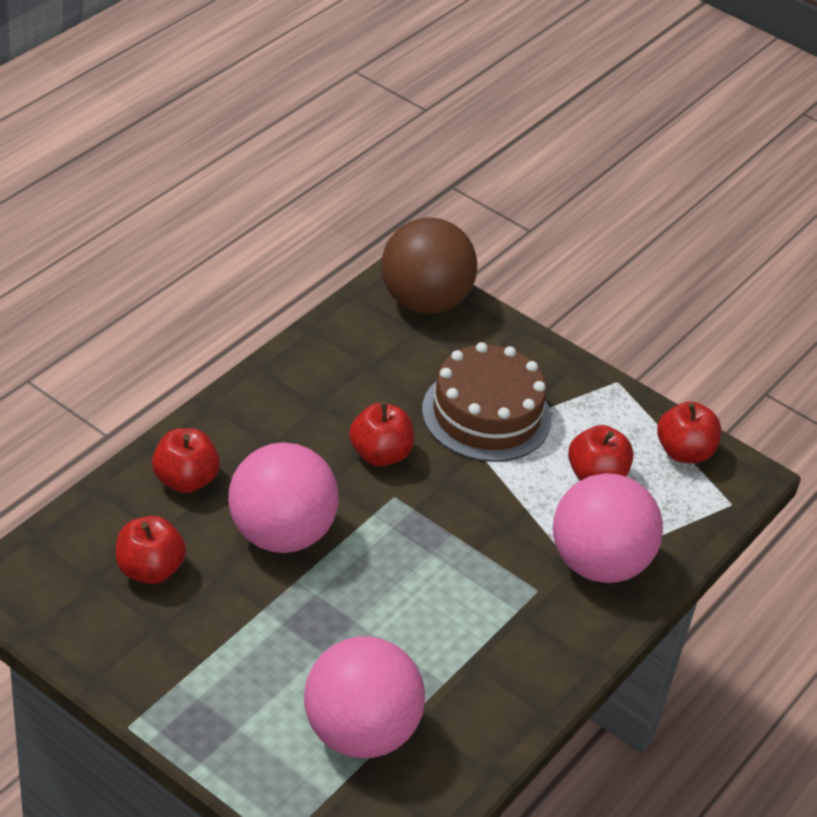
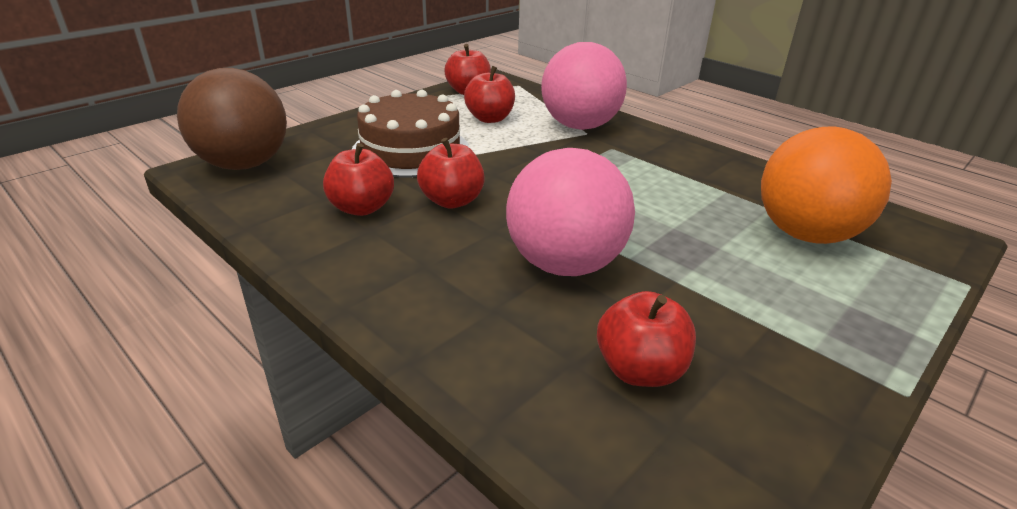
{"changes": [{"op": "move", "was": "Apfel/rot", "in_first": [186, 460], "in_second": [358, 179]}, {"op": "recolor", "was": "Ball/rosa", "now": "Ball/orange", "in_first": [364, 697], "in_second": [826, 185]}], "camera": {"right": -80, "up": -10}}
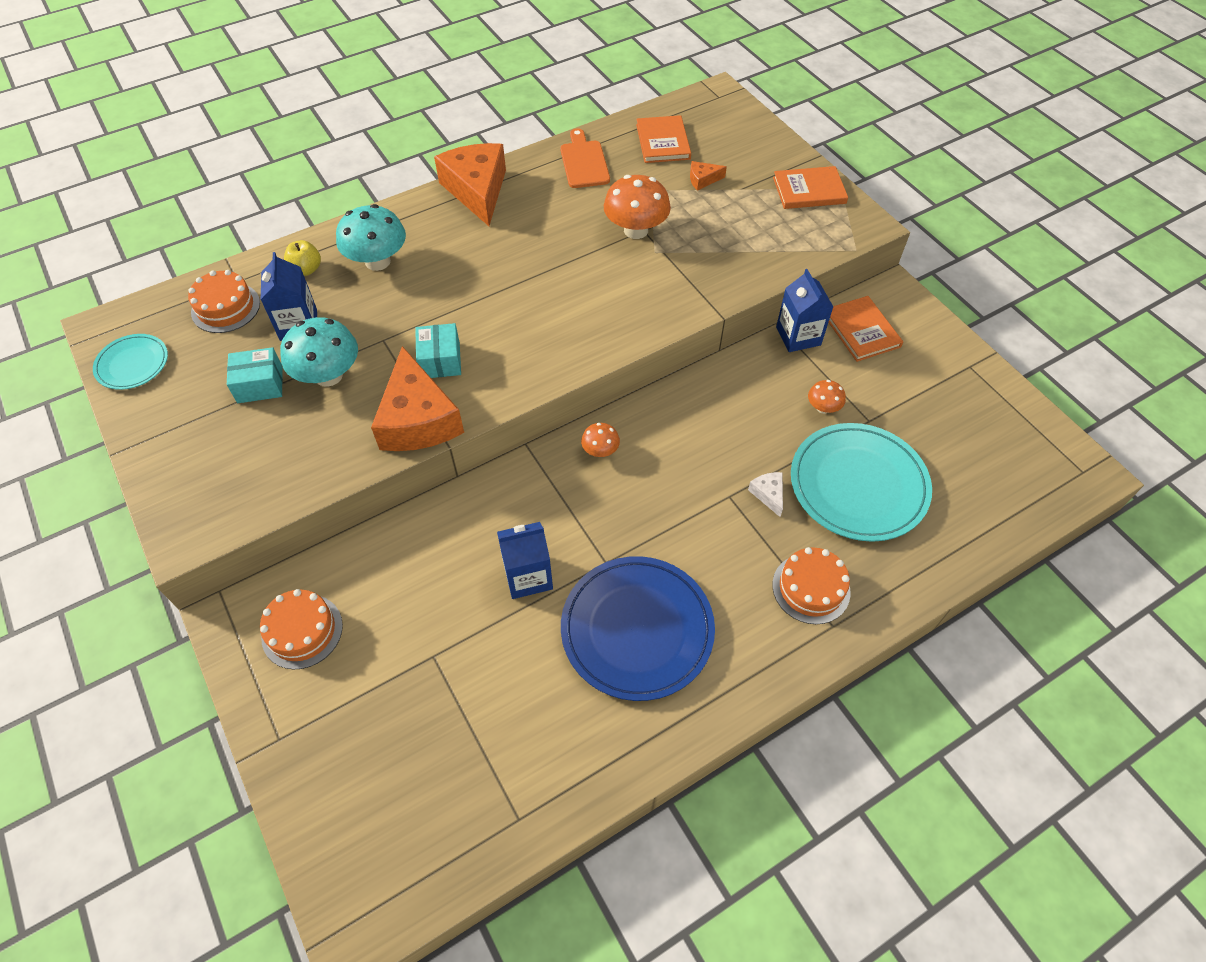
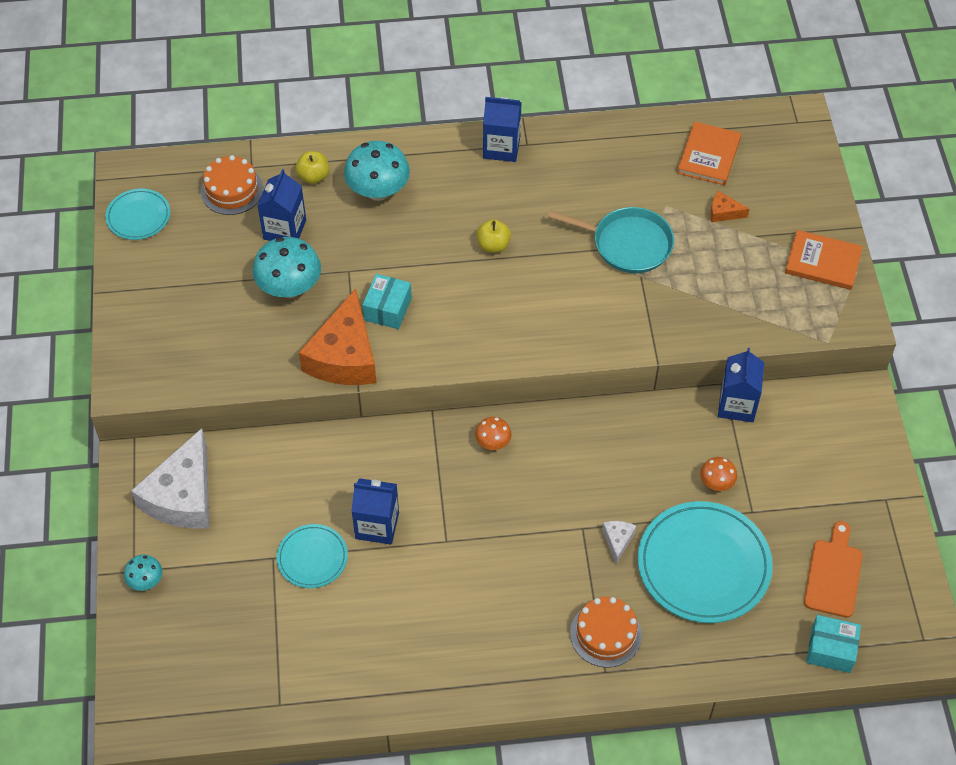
{"changes": [{"op": "move", "was": "Schneidebrett/orange", "in_first": [585, 158], "in_second": [833, 569]}, {"op": "replace", "was": "Käse/orange", "now": "Getränkekarton/blau", "in_first": [470, 184], "in_second": [502, 129]}, {"op": "replace", "was": "Pilz/orange", "now": "Pfanne/türkis", "in_first": [637, 207], "in_second": [611, 240]}, {"op": "delete", "was": "Buch/orange", "in_first": [865, 329]}, {"op": "move", "was": "Schachtel/türkis", "in_first": [255, 375], "in_second": [833, 644]}, {"op": "delete", "was": "Teller/blau", "in_first": [638, 628]}, {"op": "replace", "was": "Kuchen/orange", "now": "Käse/weiß", "in_first": [301, 629], "in_second": [170, 478]}, {"op": "insert", "now": "Apfel/gelb", "in_second": [493, 236]}, {"op": "insert", "now": "Teller/türkis", "in_second": [312, 556]}, {"op": "insert", "now": "Pilz/türkis", "in_second": [143, 573]}], "camera": {"right": 25, "up": 0}}
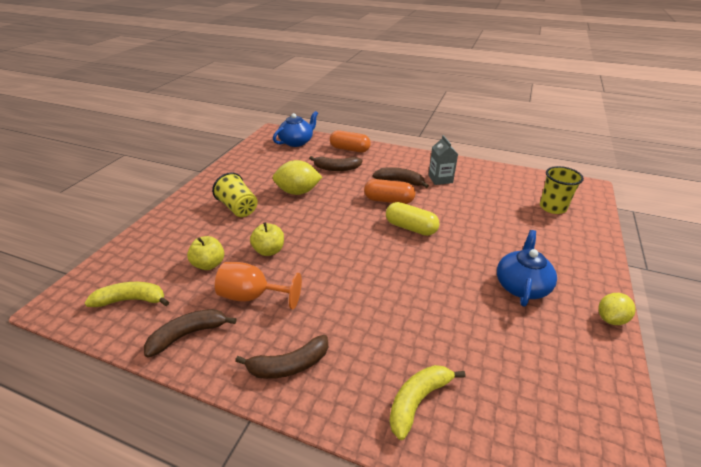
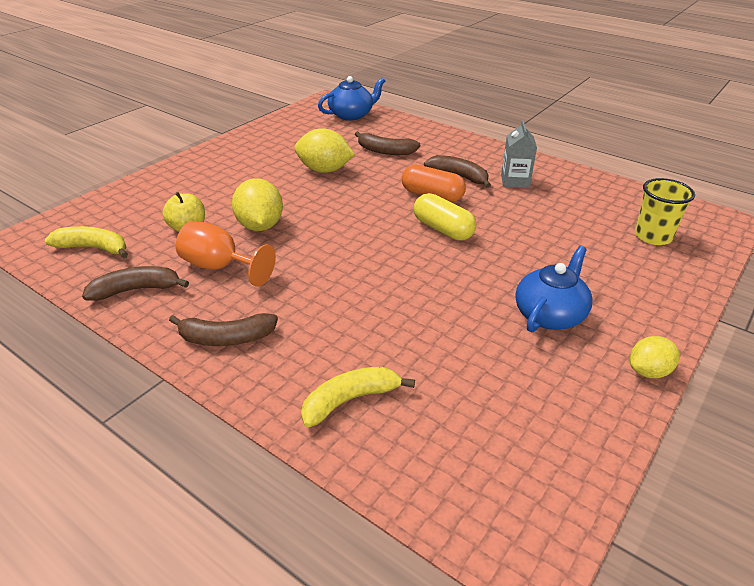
{"changes": [{"op": "delete", "was": "Kapsel/orange", "in_first": [350, 141]}, {"op": "delete", "was": "Becher/gelb", "in_first": [235, 194]}, {"op": "replace", "was": "Apfel/gelb", "now": "Zitrone/gelb", "in_first": [267, 239], "in_second": [257, 204]}], "camera": {"right": 15, "up": 0}}
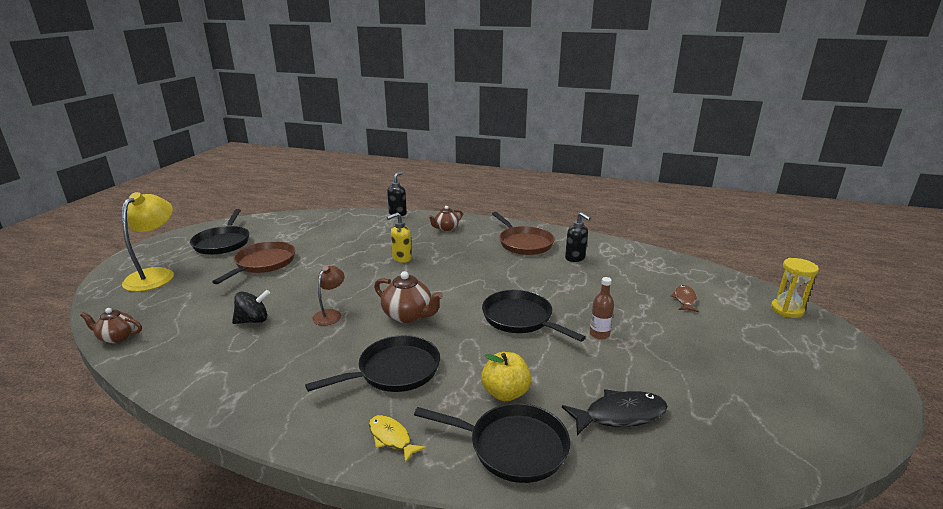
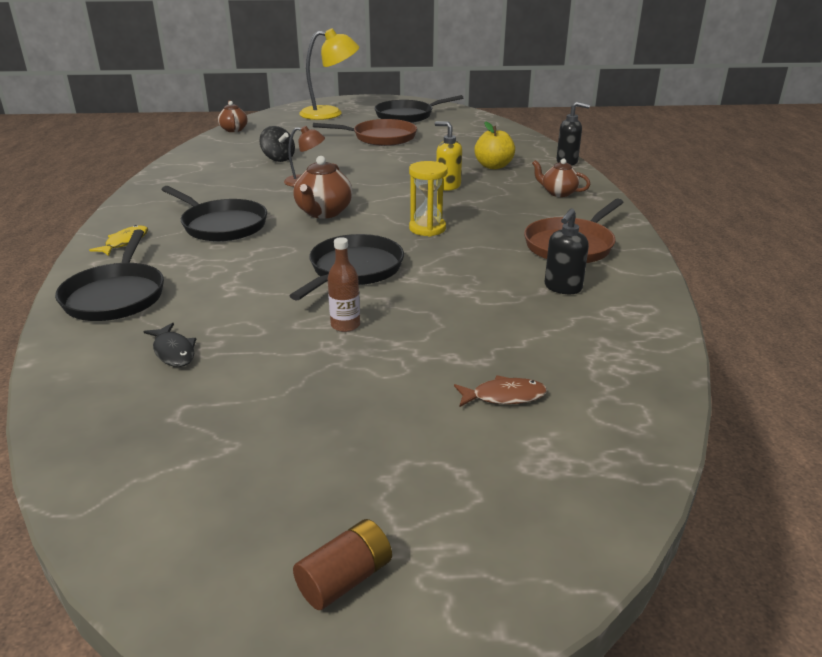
{"changes": [{"op": "move", "was": "Sanduhr/gelb", "in_first": [795, 288], "in_second": [428, 198]}, {"op": "move", "was": "Apfel/gelb", "in_first": [506, 376], "in_second": [494, 145]}, {"op": "resize", "was": "Fisch/schwarz", "in_first": [615, 412], "in_second": [169, 345], "ratio": 0.63}, {"op": "insert", "now": "Batterie/braun", "in_second": [342, 564]}], "camera": {"right": 70, "up": 5}}
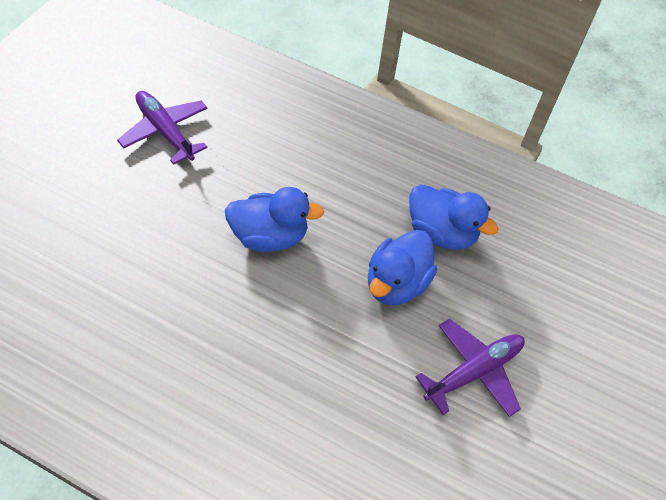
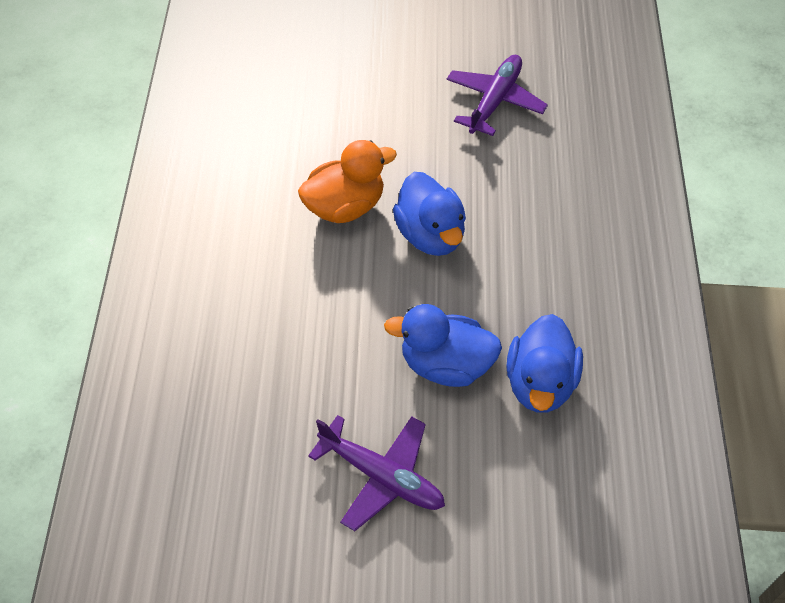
{"changes": [{"op": "insert", "now": "Ente/orange", "in_second": [347, 181]}], "camera": {"right": 70, "up": 0}}
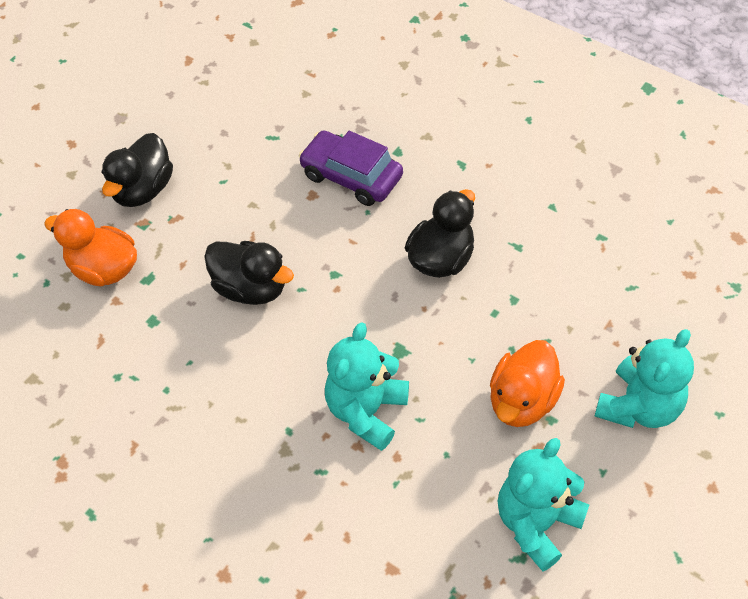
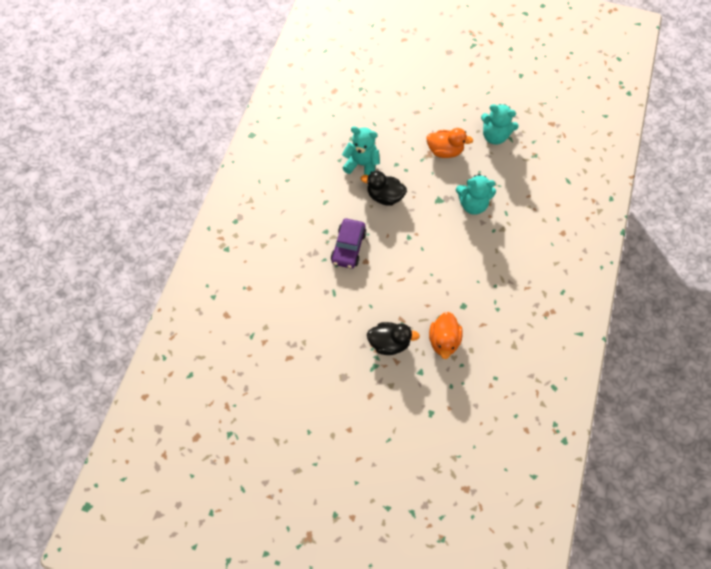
{"changes": [{"op": "delete", "was": "Ente/schwarz", "in_first": [249, 273]}, {"op": "move", "was": "Teddybär/türkis", "in_first": [644, 378], "in_second": [361, 150]}], "camera": {"right": -110, "up": 10}}
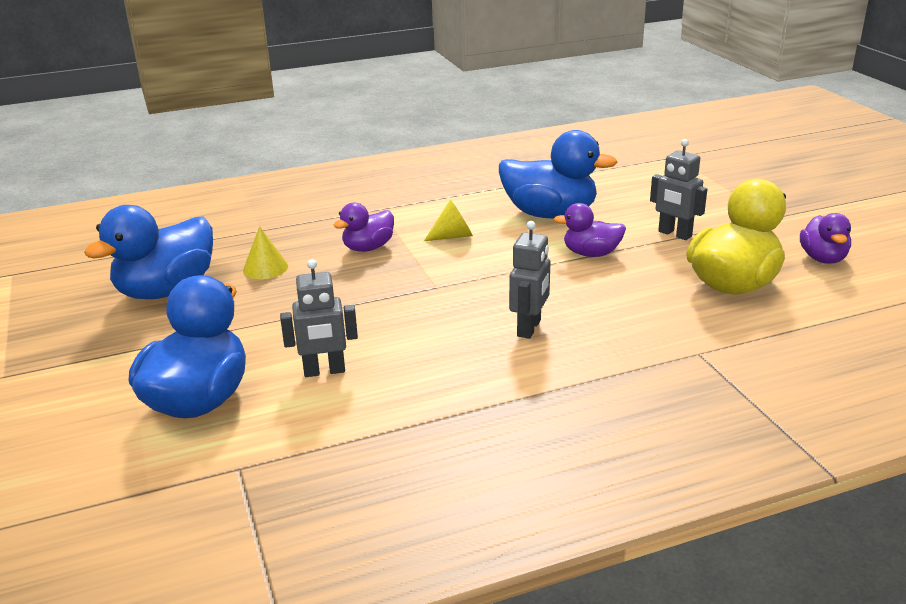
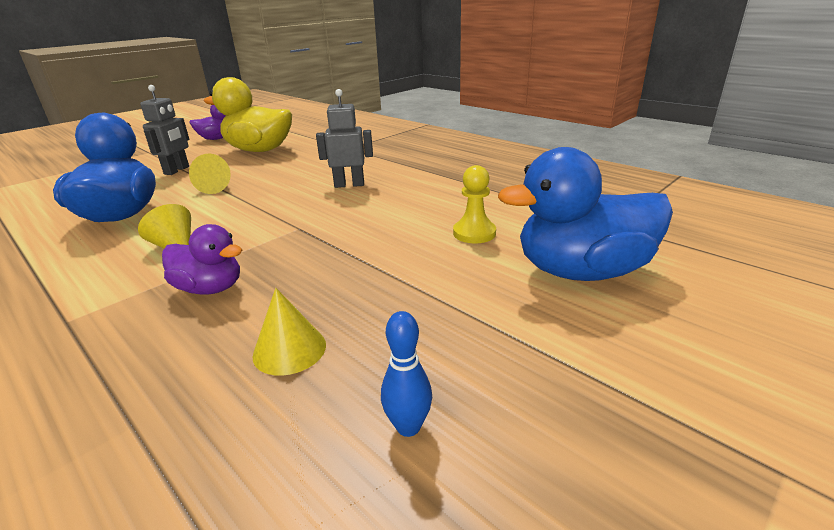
{"changes": [{"op": "replace", "was": "Ente/lila", "now": "Kegel/gelb", "in_first": [589, 230], "in_second": [210, 173]}, {"op": "replace", "was": "Ente/blau", "now": "Bowlingkegel/blau", "in_first": [148, 252], "in_second": [406, 374]}, {"op": "replace", "was": "Roboter/grau", "now": "Bauer/gelb", "in_first": [319, 318], "in_second": [474, 204]}], "camera": {"right": -115, "up": 0}}
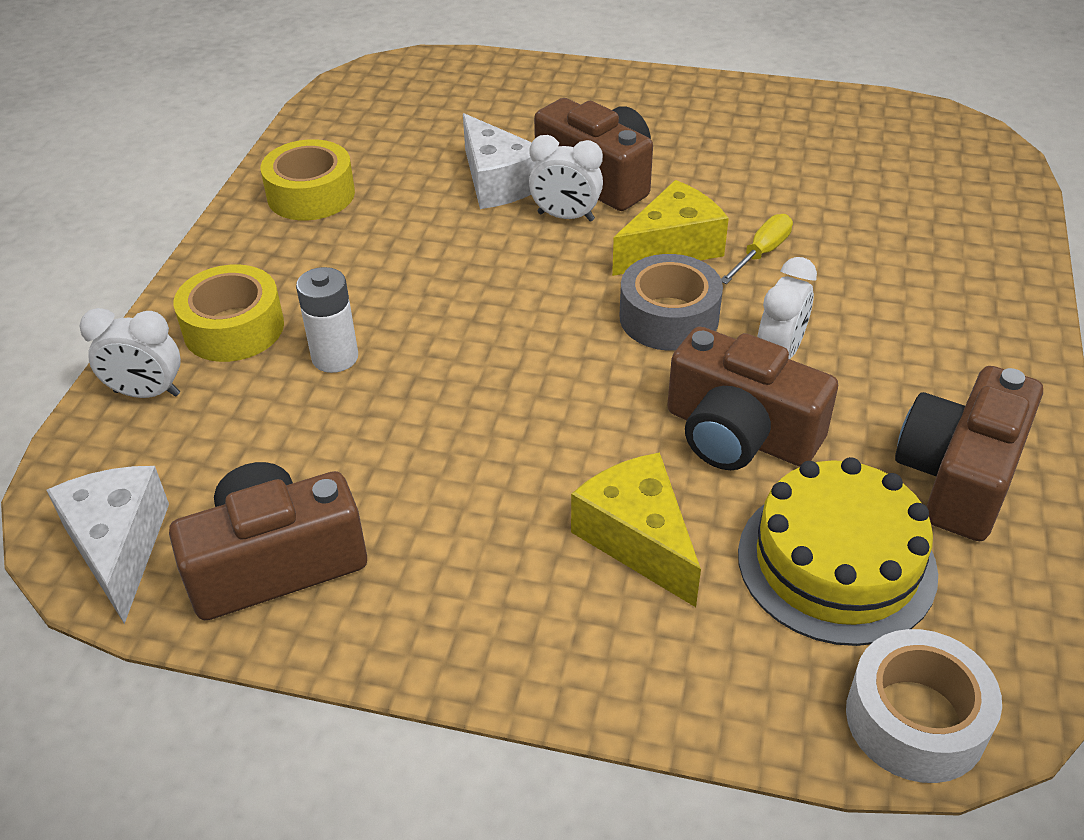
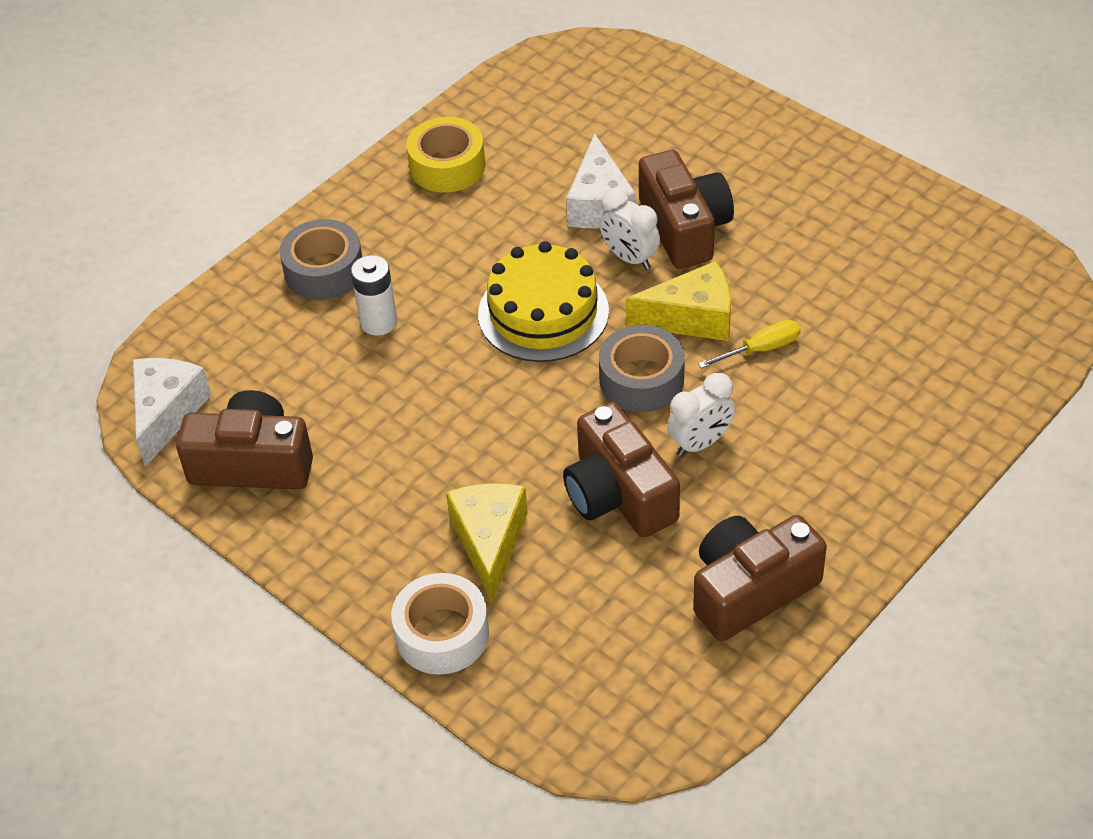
{"changes": [{"op": "recolor", "was": "Klebeband/gelb", "now": "Klebeband/grau", "in_first": [228, 313], "in_second": [321, 259]}, {"op": "delete", "was": "Wecker/weiß", "in_first": [130, 353]}, {"op": "move", "was": "Kuchen/gelb", "in_first": [838, 551], "in_second": [543, 301]}, {"op": "move", "was": "Klebeband/weiß", "in_first": [924, 706], "in_second": [440, 624]}], "camera": {"right": 30, "up": 5}}
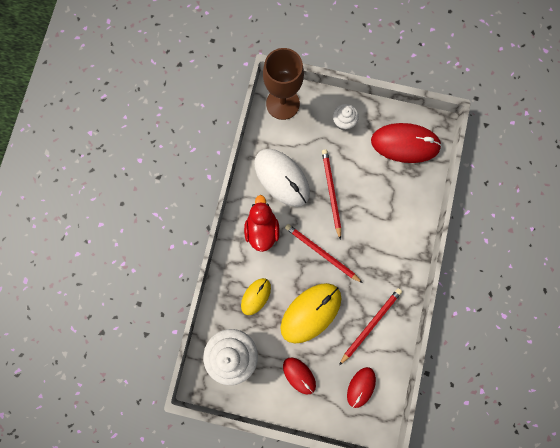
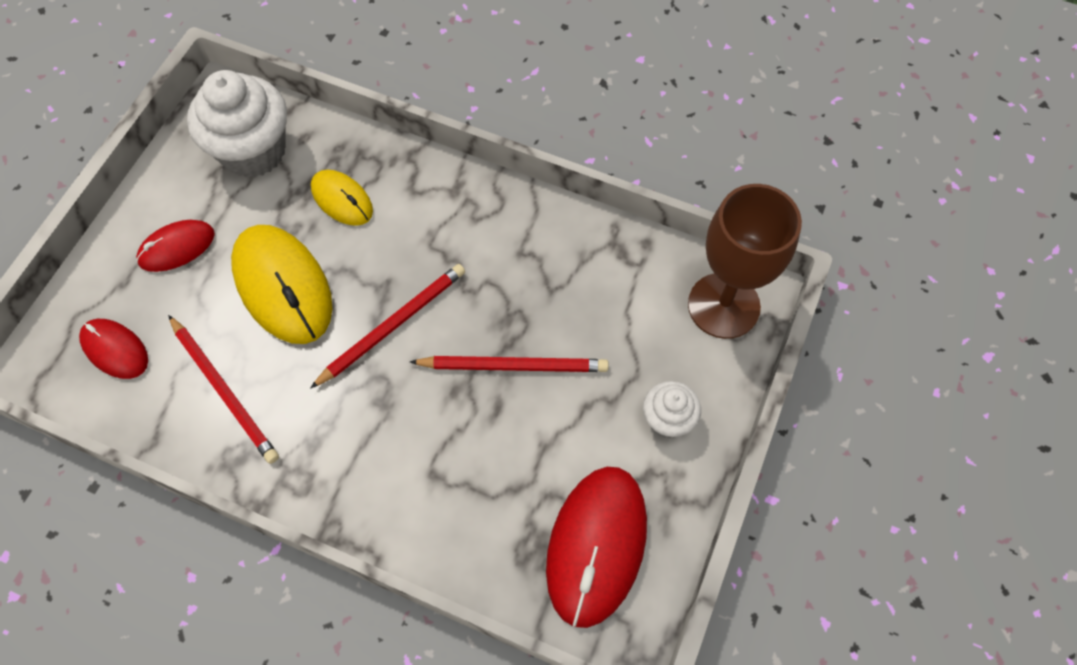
{"changes": [{"op": "delete", "was": "Computermaus/weiß", "in_first": [282, 178]}, {"op": "delete", "was": "Ente/rot", "in_first": [262, 223]}], "camera": {"right": 100, "up": -15}}
